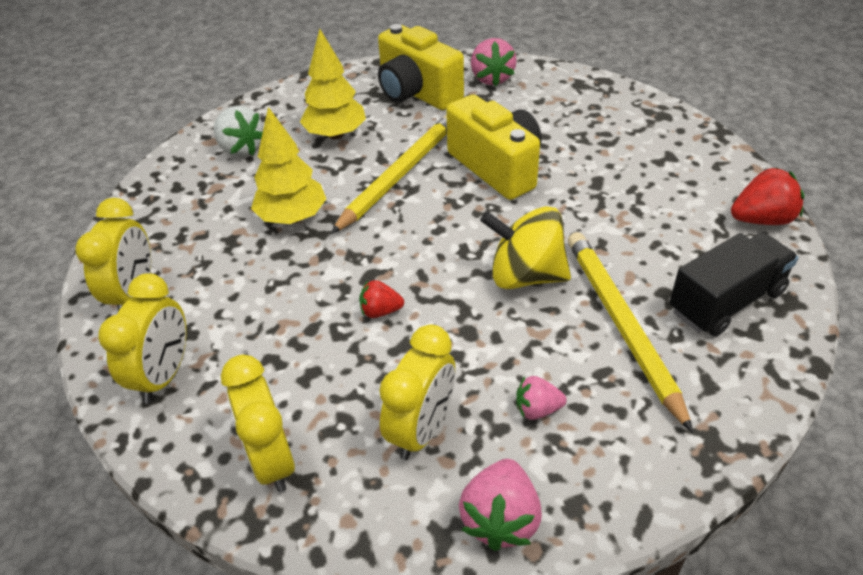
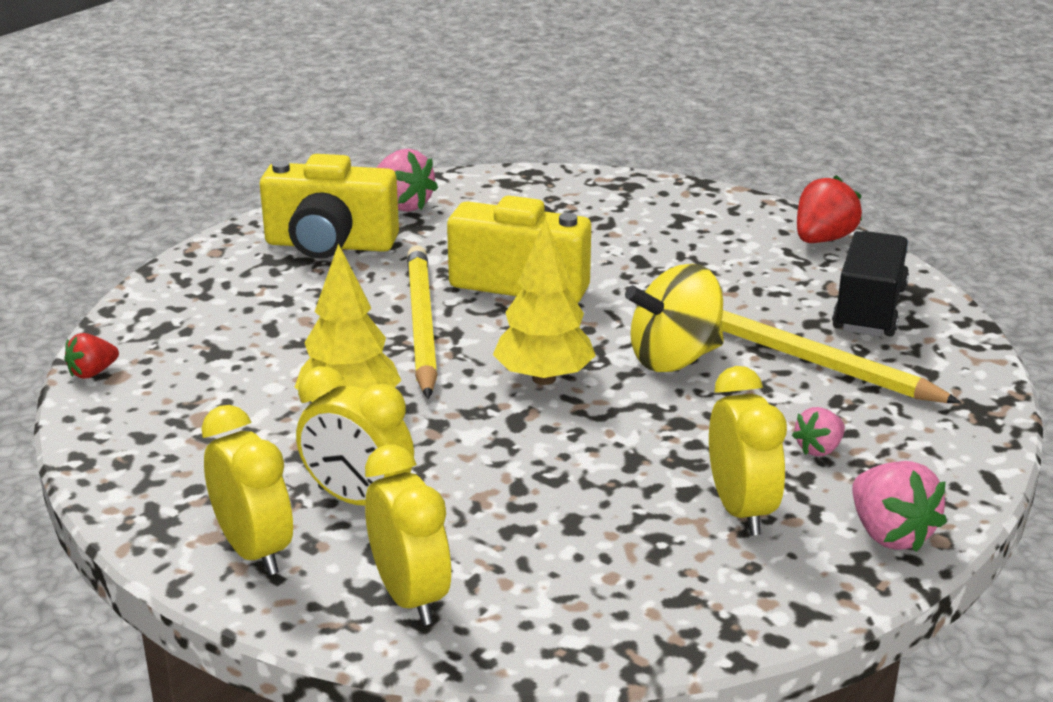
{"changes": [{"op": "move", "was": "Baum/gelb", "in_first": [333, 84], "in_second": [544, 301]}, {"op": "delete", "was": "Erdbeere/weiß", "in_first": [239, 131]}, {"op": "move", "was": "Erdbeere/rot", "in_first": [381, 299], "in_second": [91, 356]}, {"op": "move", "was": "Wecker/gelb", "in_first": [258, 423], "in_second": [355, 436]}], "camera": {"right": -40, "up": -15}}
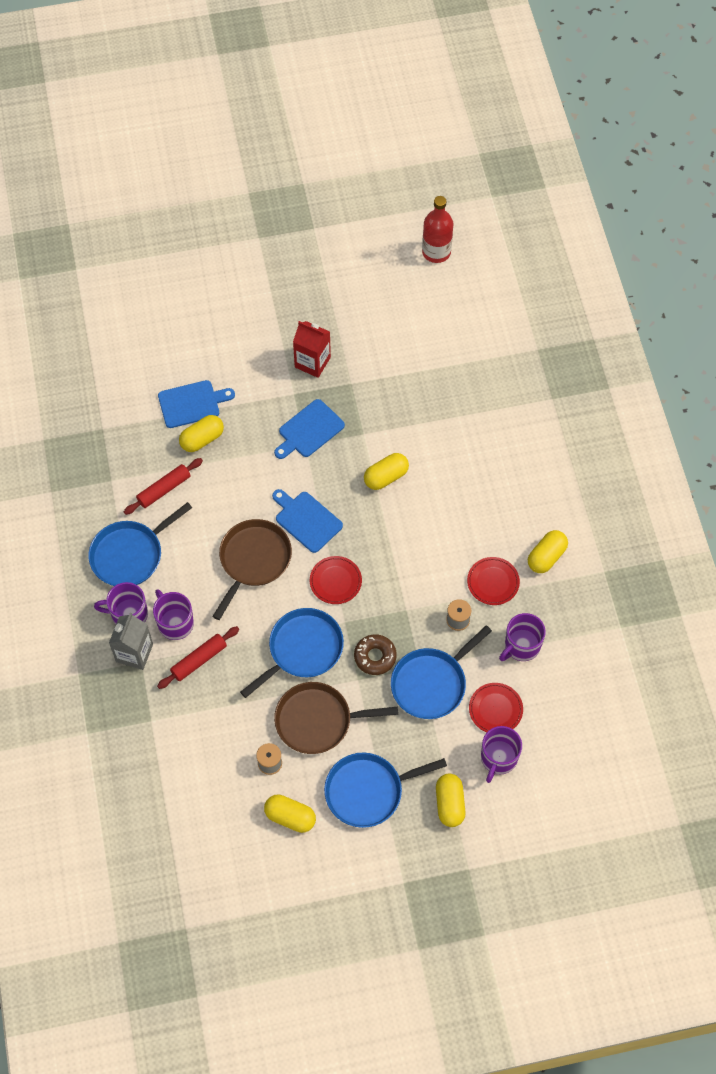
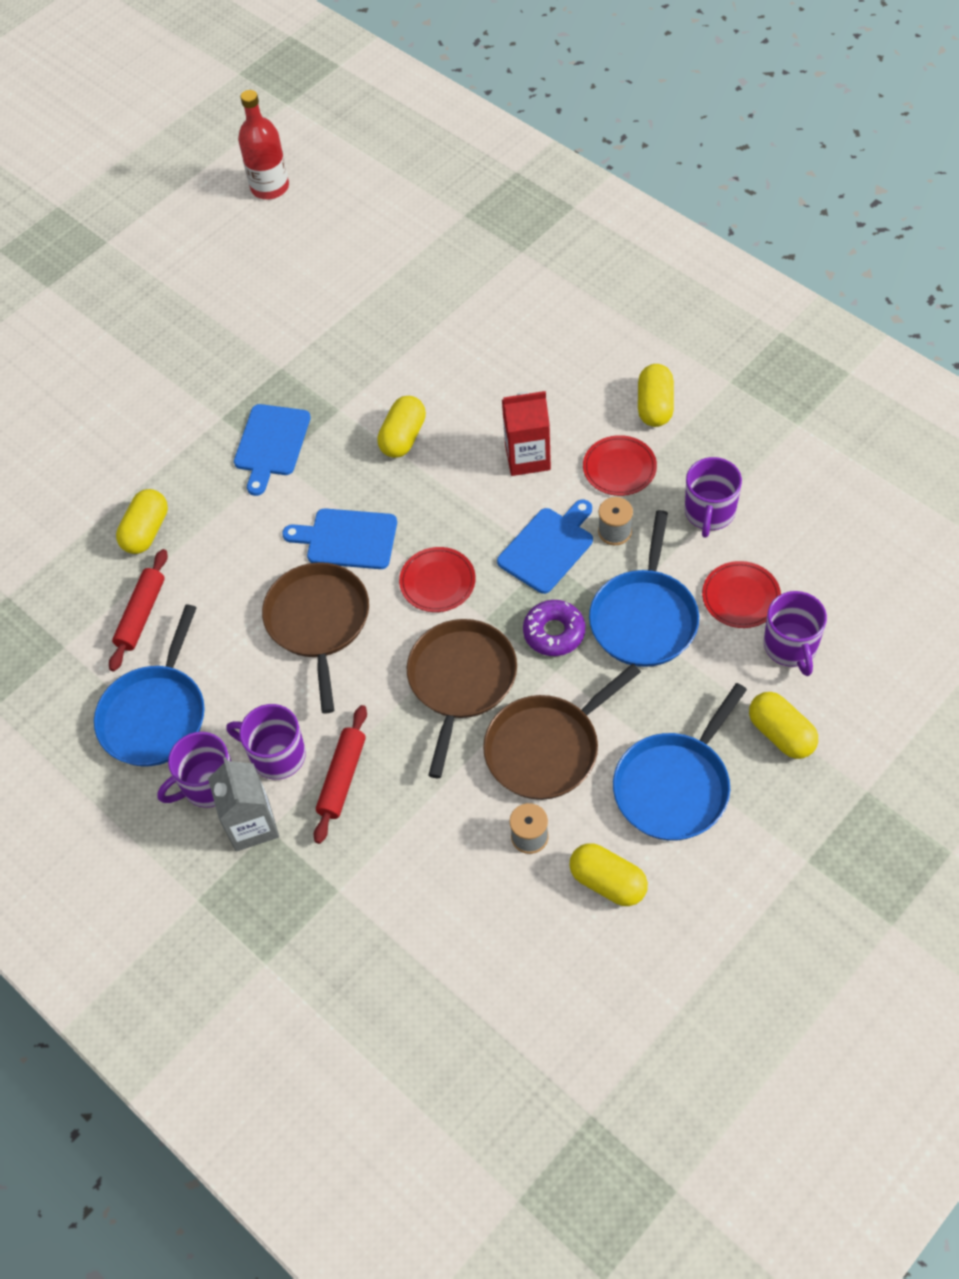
{"changes": [{"op": "move", "was": "Getränkekarton/rot", "in_first": [312, 349], "in_second": [526, 433]}, {"op": "move", "was": "Schneidebrett/blau", "in_first": [196, 404], "in_second": [545, 546]}, {"op": "recolor", "was": "Pfanne/blau", "now": "Pfanne/braun", "in_first": [292, 653], "in_second": [462, 698]}, {"op": "recolor", "was": "Donut/braun", "now": "Donut/lila", "in_first": [375, 654], "in_second": [554, 628]}, {"op": "rotate", "was": "Kapsel/gelb", "in_first": [290, 813], "in_second": [608, 874], "clockwise": 45}], "camera": {"right": -30, "up": -5}}
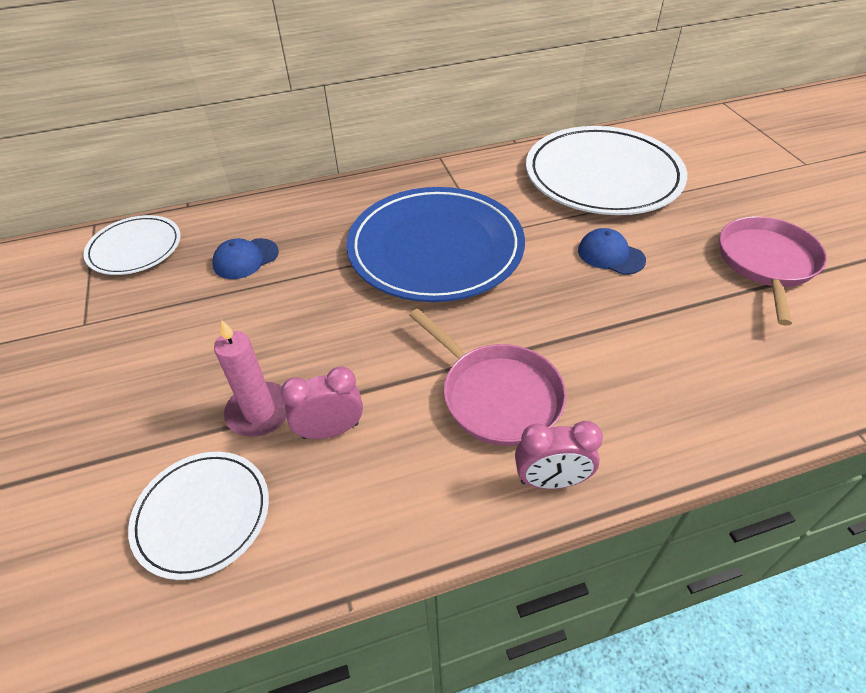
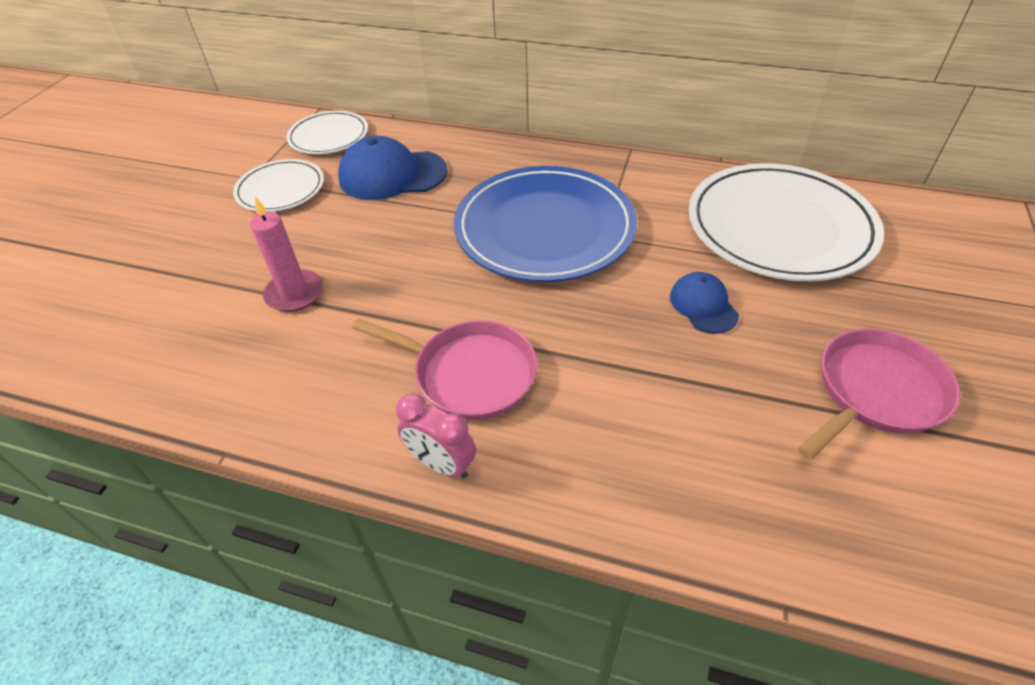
{"changes": [{"op": "resize", "was": "Kappe/blau", "in_first": [245, 258], "in_second": [393, 168], "ratio": 1.77}, {"op": "rotate", "was": "Pfanne/rosa", "in_first": [488, 377], "in_second": [444, 369], "clockwise": -60}, {"op": "delete", "was": "Wecker/rosa", "in_first": [322, 403]}, {"op": "move", "was": "Teller/weiß", "in_first": [198, 516], "in_second": [278, 185]}], "camera": {"right": 35, "up": 0}}
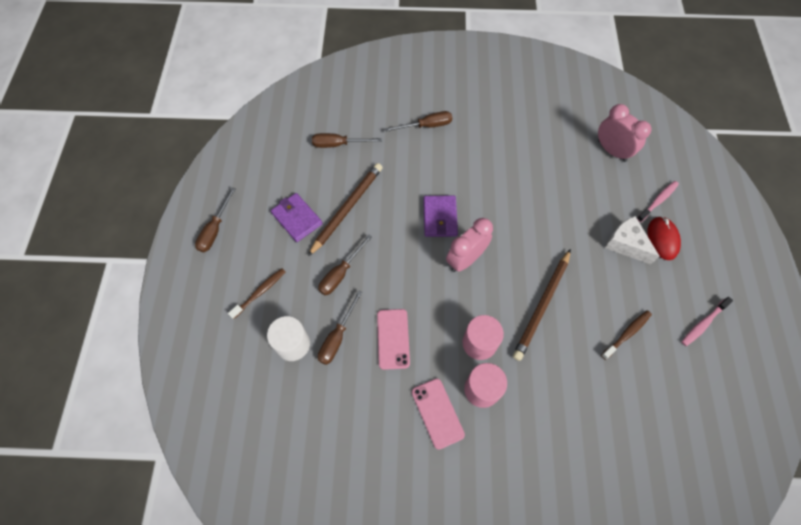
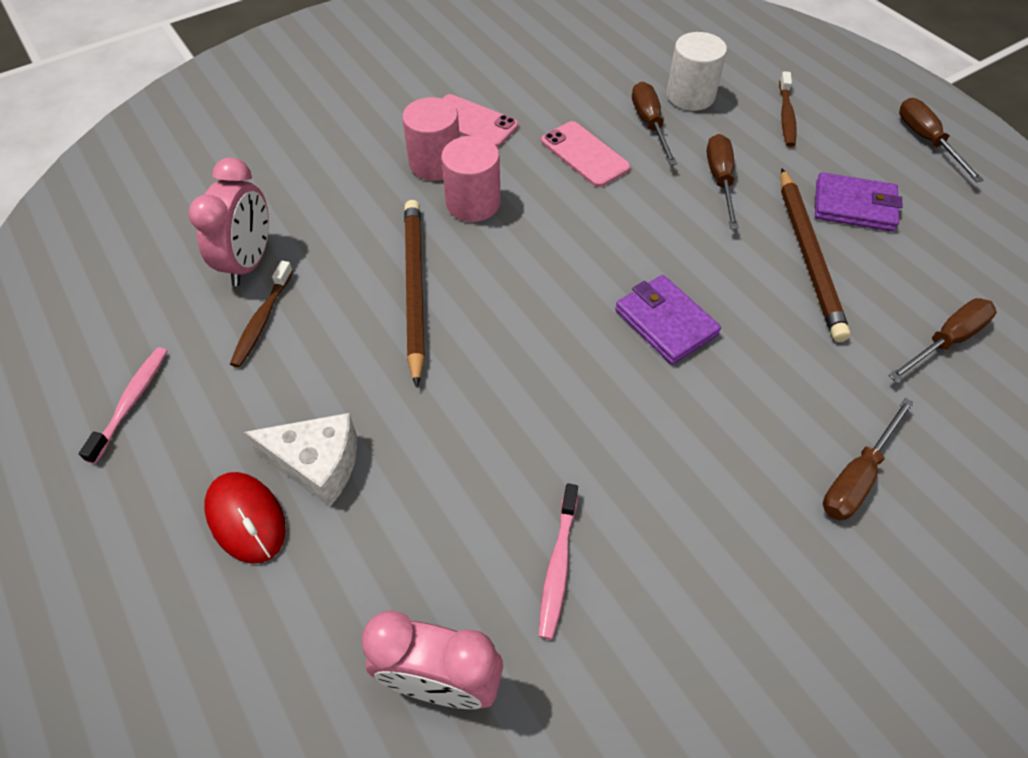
{"changes": [{"op": "move", "was": "Zahnbürste/rosa", "in_first": [658, 201], "in_second": [558, 561]}, {"op": "move", "was": "Wecker/rosa", "in_first": [469, 245], "in_second": [229, 222]}], "camera": {"right": 145, "up": -10}}
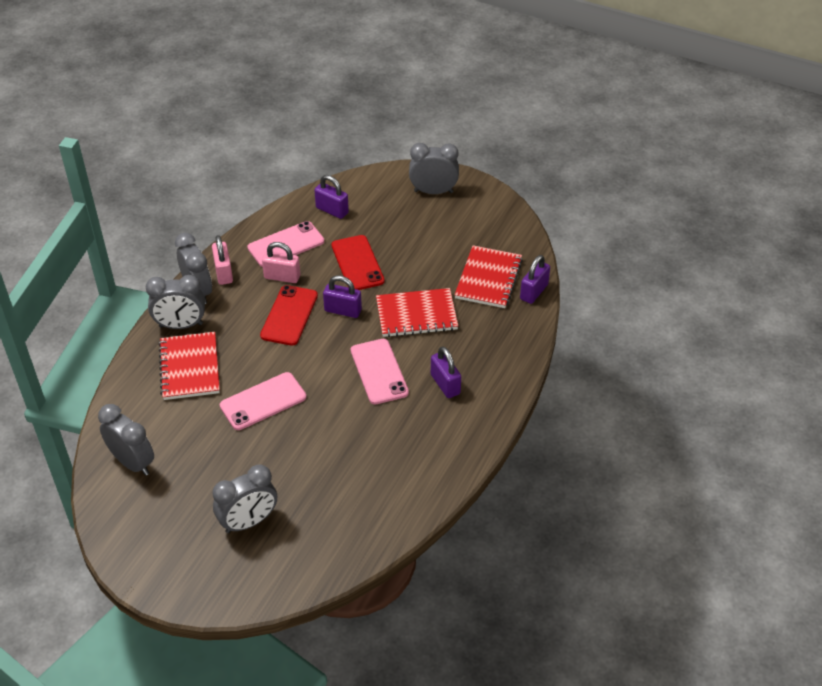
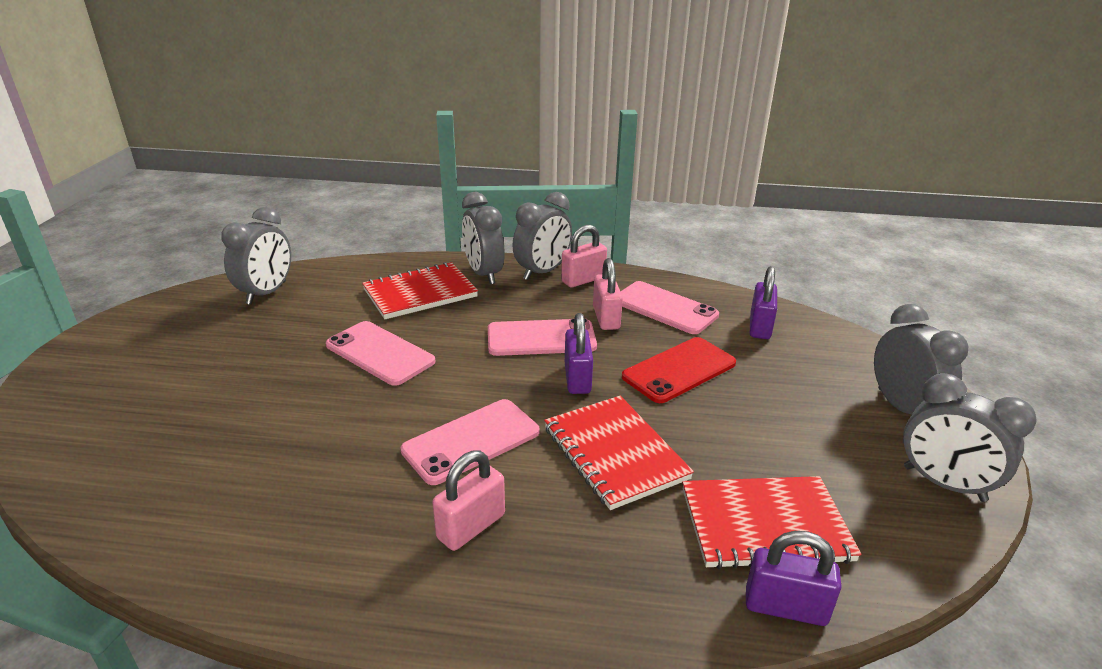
{"changes": [{"op": "recolor", "was": "Handy/rot", "now": "Handy/rosa", "in_first": [289, 315], "in_second": [542, 337]}, {"op": "recolor", "was": "Vorhängeschloss/lila", "now": "Vorhängeschloss/rosa", "in_first": [446, 372], "in_second": [468, 500]}, {"op": "move", "was": "Wecker/grau", "in_first": [245, 498], "in_second": [970, 437]}], "camera": {"right": 70, "up": -15}}
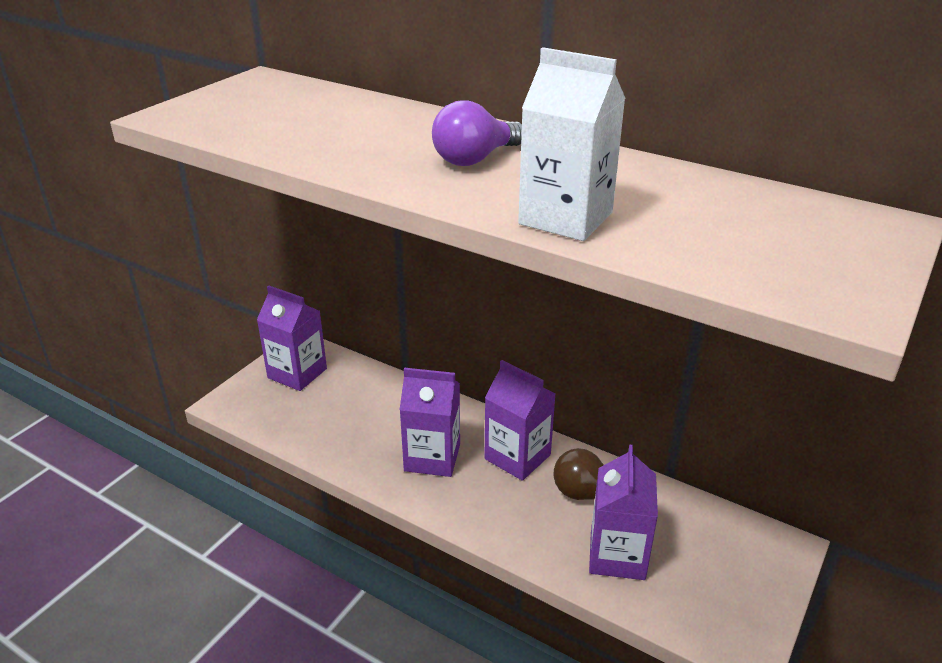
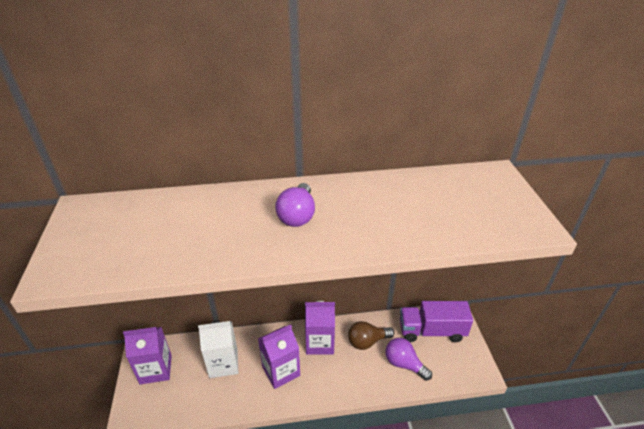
{"changes": [{"op": "move", "was": "Getränkekarton/weiß", "in_first": [572, 144], "in_second": [218, 349]}, {"op": "replace", "was": "Getränkekarton/lila", "now": "Glühbirne/lila", "in_first": [623, 512], "in_second": [408, 359]}, {"op": "insert", "now": "Lastwagen/lila", "in_second": [436, 321]}], "camera": {"right": -40, "up": 5}}
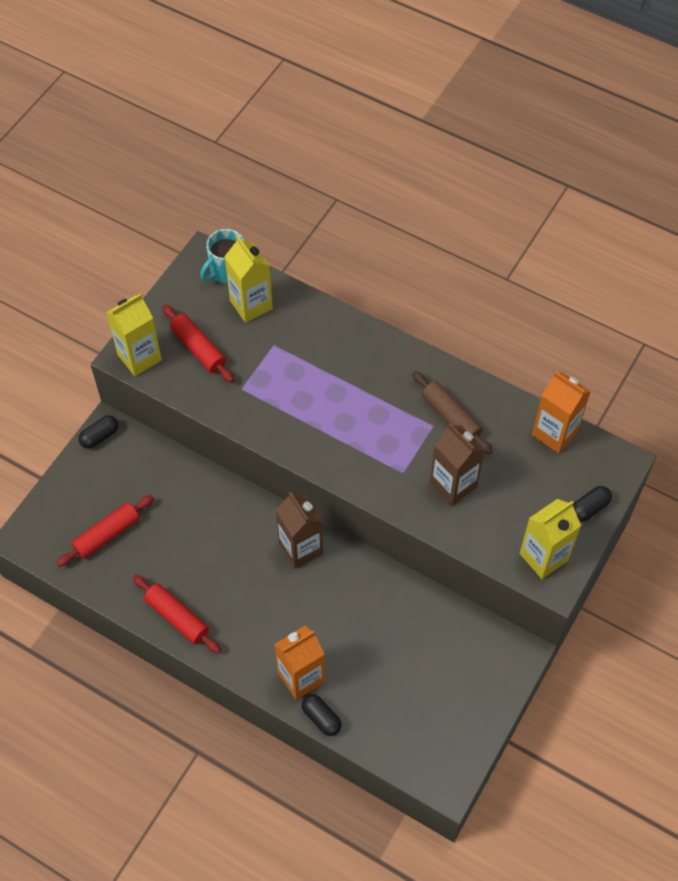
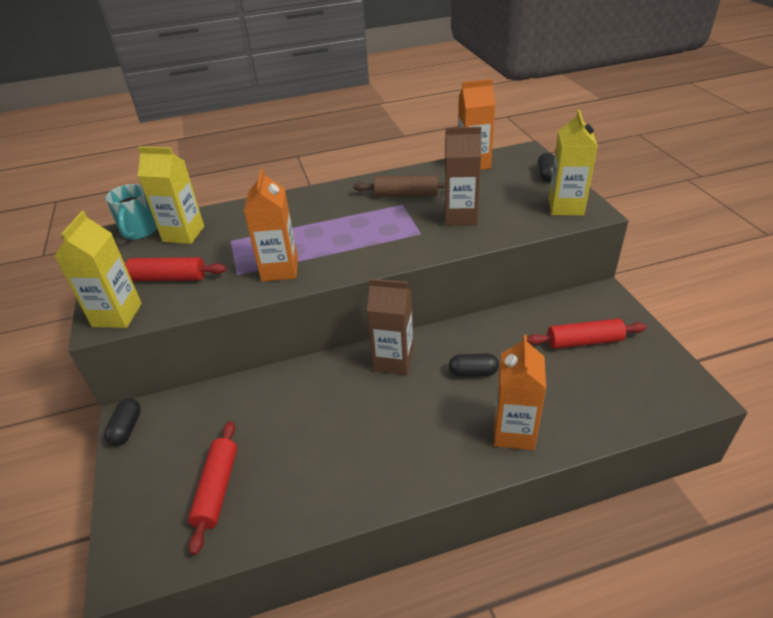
{"changes": [{"op": "move", "was": "Nudelholz/rot", "in_first": [177, 614], "in_second": [587, 334]}, {"op": "move", "was": "Kapsel/schwarz", "in_first": [322, 715], "in_second": [474, 365]}, {"op": "insert", "now": "Getränkekarton/orange", "in_second": [271, 225]}], "camera": {"right": -45, "up": -20}}
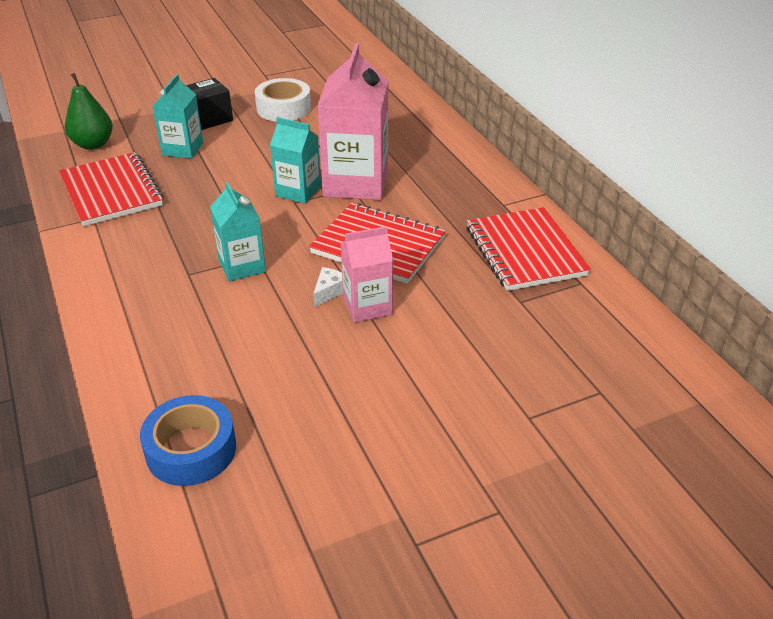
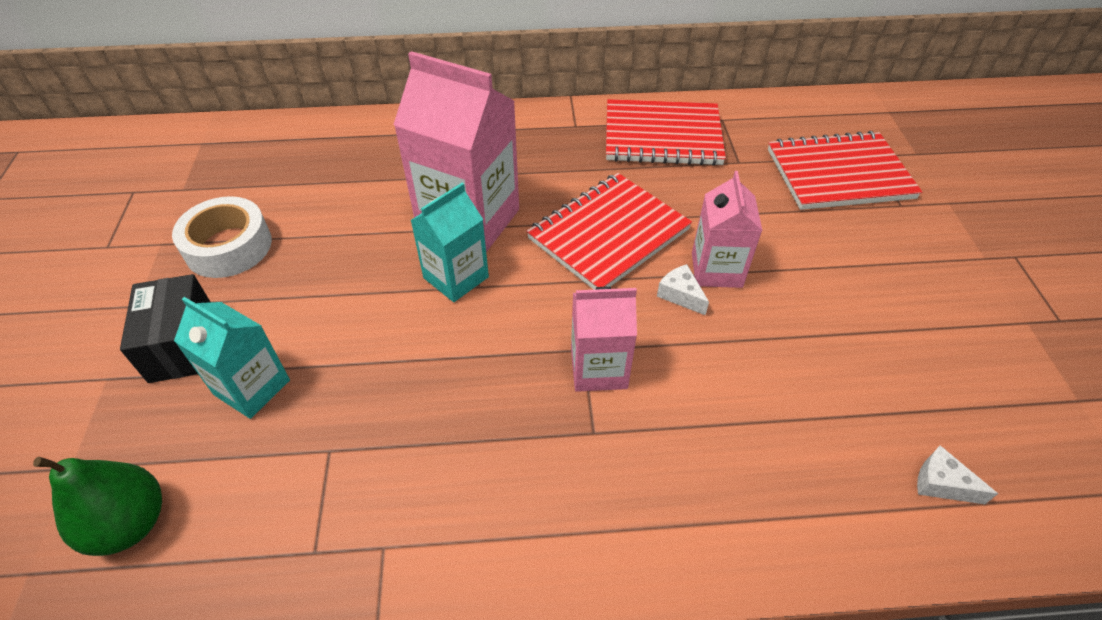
{"changes": [{"op": "move", "was": "Notizbuch/rot", "in_first": [111, 189], "in_second": [845, 170]}, {"op": "recolor", "was": "Getränkekarton/türkis", "now": "Getränkekarton/rosa", "in_first": [238, 231], "in_second": [604, 339]}, {"op": "replace", "was": "Klebeband/blau", "now": "Käse/weiß", "in_first": [188, 440], "in_second": [957, 474]}], "camera": {"right": -70, "up": 10}}
